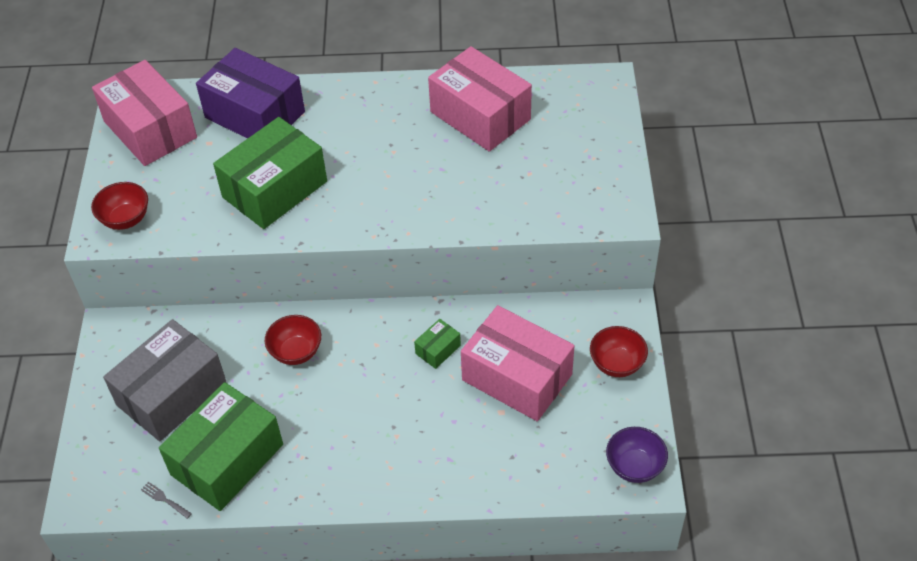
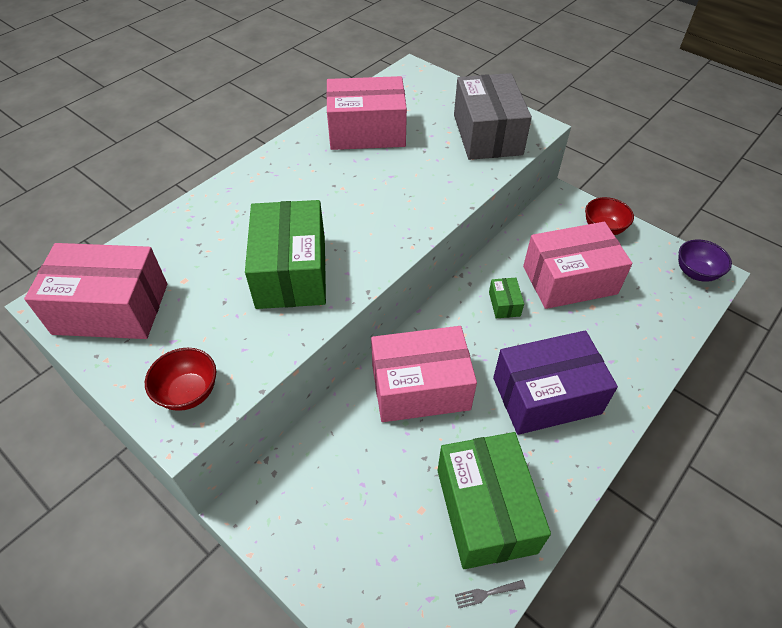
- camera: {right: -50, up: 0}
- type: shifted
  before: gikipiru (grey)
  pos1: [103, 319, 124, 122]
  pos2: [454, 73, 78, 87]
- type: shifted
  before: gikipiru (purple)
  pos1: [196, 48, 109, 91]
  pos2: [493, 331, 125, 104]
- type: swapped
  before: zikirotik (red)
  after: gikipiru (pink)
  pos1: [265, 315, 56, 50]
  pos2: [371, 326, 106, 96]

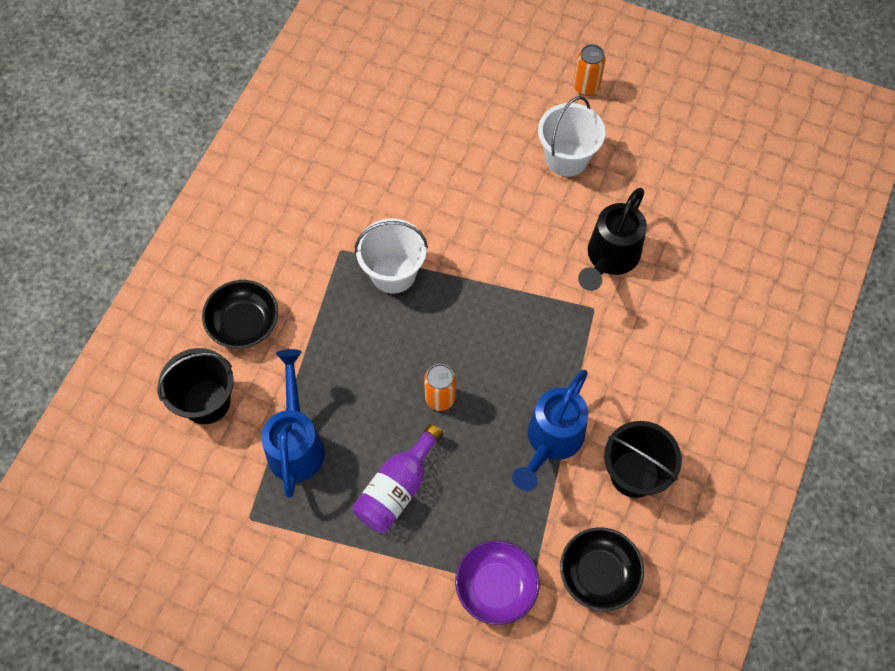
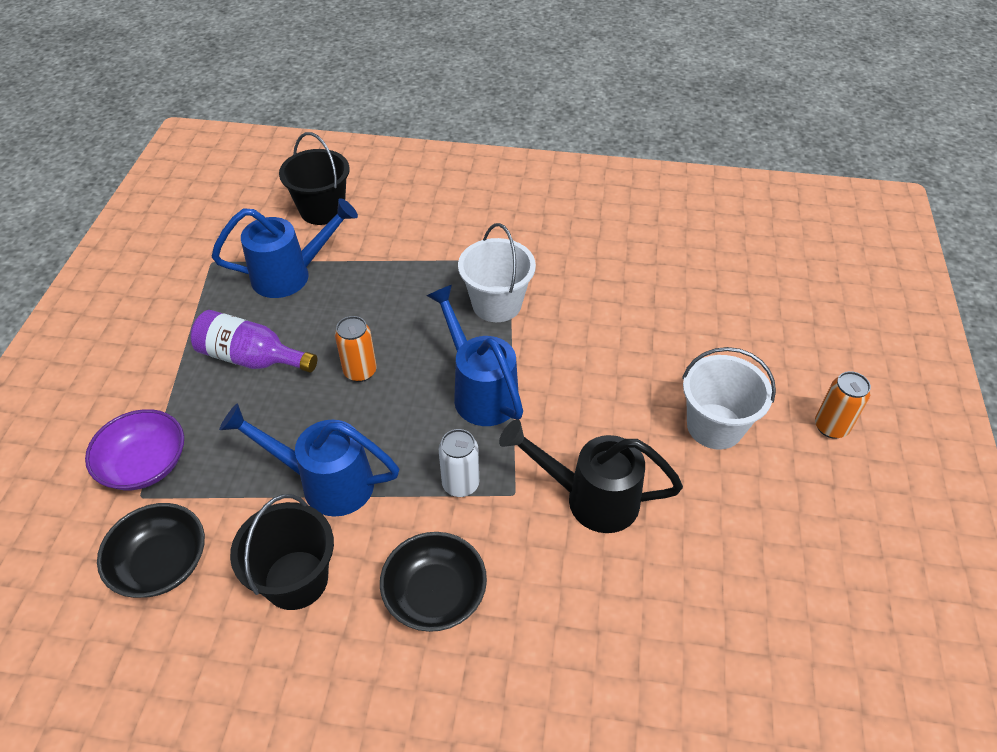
- camera: {right: 75, up: -15}
- type: new
  after: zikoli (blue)
  pos2: [427, 285, 96, 141]
- type: new
  after: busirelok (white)
  pos2: [439, 429, 40, 68]
- type: shifted
  before: zikirotik (black)
  pos1: [202, 280, 76, 69]
  pos2: [380, 532, 107, 100]

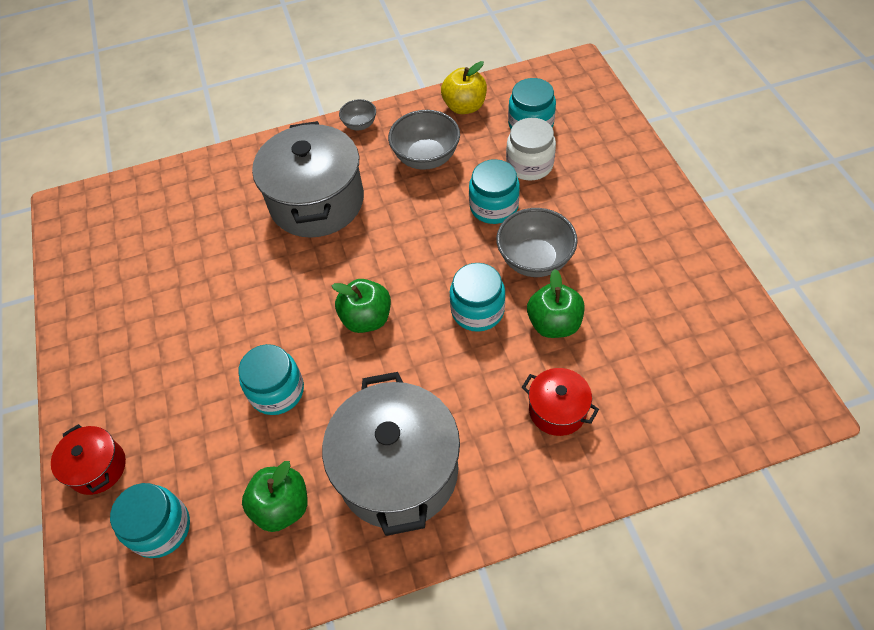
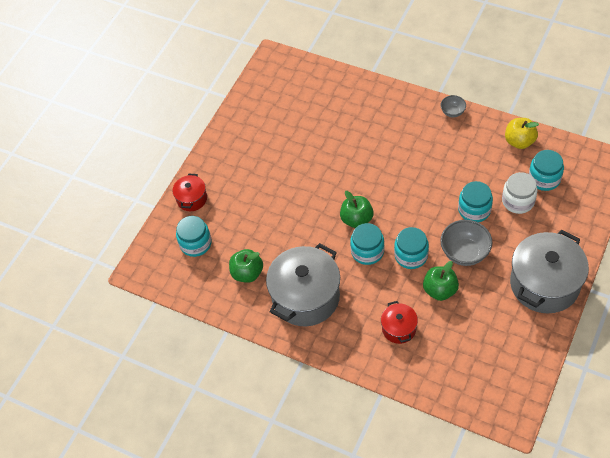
- camera: {right: 45, up: 0}
- type: gone
  before: zikirotik (grey)
  pos1: [388, 110, 72, 60]
- type: shifted
  before: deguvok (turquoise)
  pos1: [238, 344, 66, 71]
  pos2: [350, 223, 34, 42]
- type: shifted
  before: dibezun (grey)
  pos1: [252, 121, 112, 117]
  pos2: [510, 230, 79, 83]

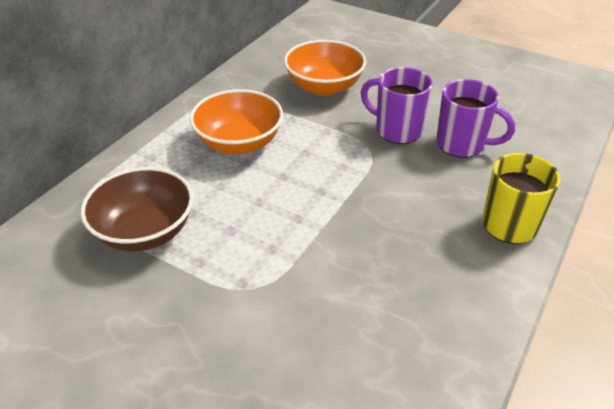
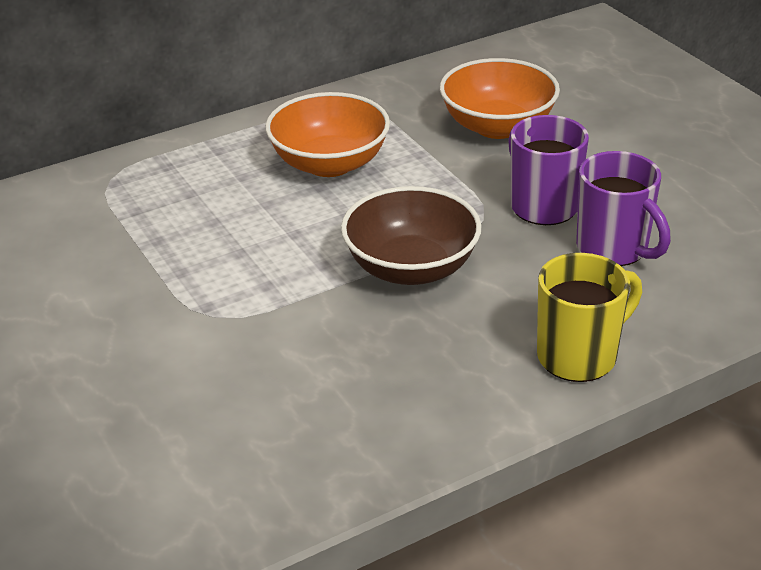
- camera: {right: 30, up: -5}
- type: shifted
  before: zikirotik (brown)
  pos1: [80, 167, 114, 84]
  pos2: [341, 186, 140, 99]

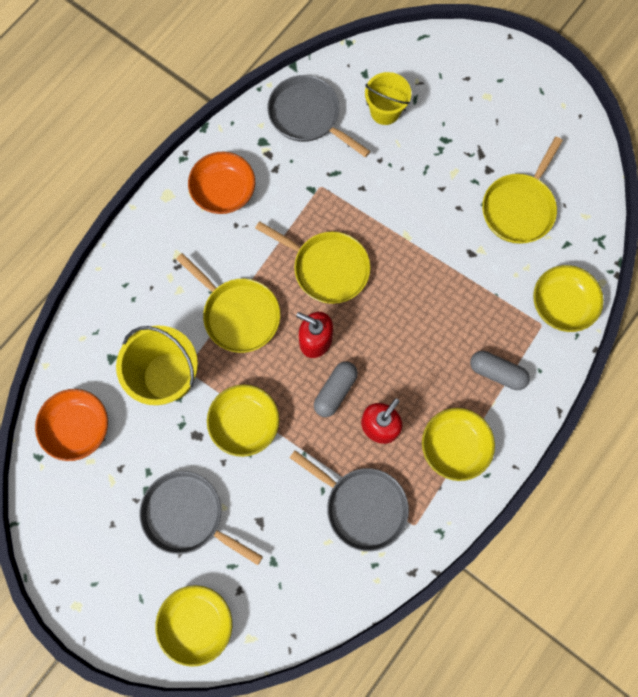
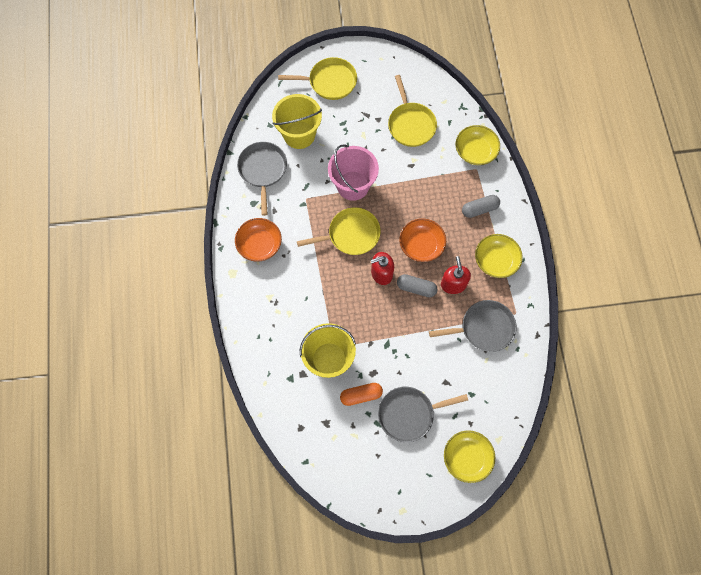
- camera: {right: -45, up: -5}
- type: gone
  before: zikirotik (yellow)
  pos1: [207, 384, 72, 73]
- type: new
  after: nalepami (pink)
  pos2: [328, 144, 51, 57]
- type: new
  after: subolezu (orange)
  pos2: [340, 383, 43, 23]
- type: shifted
  before: zikirotik (orange)
  pos1: [35, 389, 73, 72]
  pos2: [399, 218, 47, 44]
- type: shifted
  before: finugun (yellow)
  pos1: [176, 253, 104, 100]
  pos2: [278, 57, 79, 43]
- type: rotated
  before: finugun (grey)
  pos1: [267, 75, 103, 82]
  pos2: [237, 142, 50, 74]
  turn: 90
- type: rotated
  before: subolezu (grey)
  pos1: [314, 361, 44, 56]
  pos2: [397, 274, 41, 23]
  turn: -60
- type: scaled
  before: nalepami (yellow)
  pos1: [365, 72, 46, 53]
  pos2: [272, 94, 50, 55]
  scale: 1.56

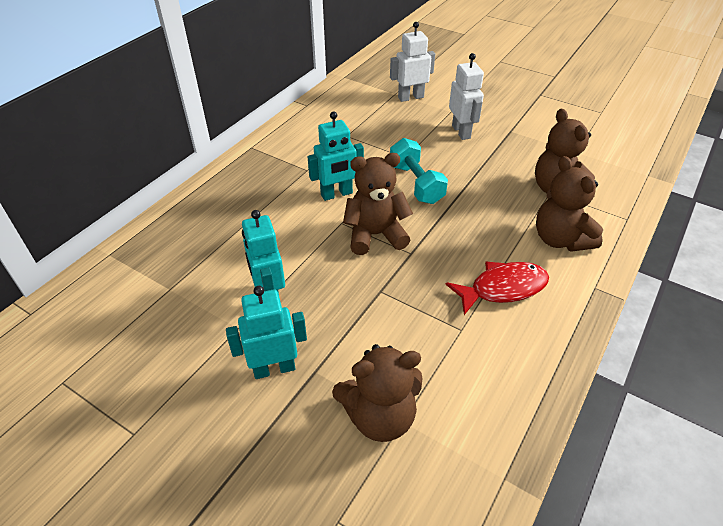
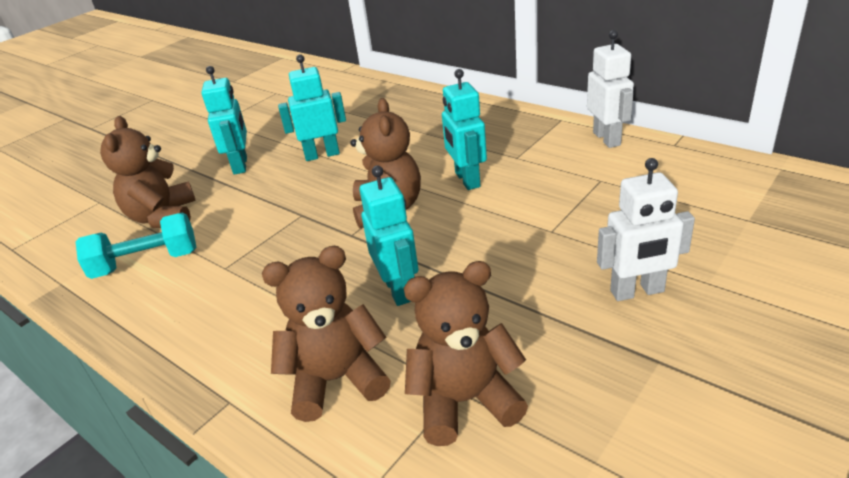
- camera: {right: 100, up: -10}
- type: gone
  before: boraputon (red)
  pos1: [445, 261, 104, 54]
- type: new
  after: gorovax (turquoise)
  pos2: [360, 165, 58, 141]
- type: shifted
  before: gorovax (white)
  pos1: [390, 22, 45, 80]
  pos2: [587, 30, 47, 118]
- type: shifted
  before: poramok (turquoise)
  pos1: [390, 138, 58, 66]
  pos2: [76, 213, 121, 66]

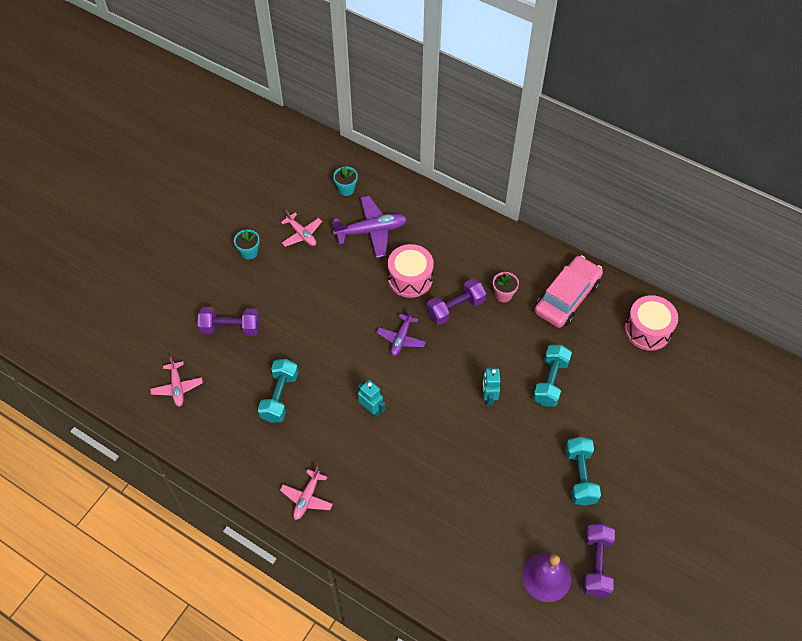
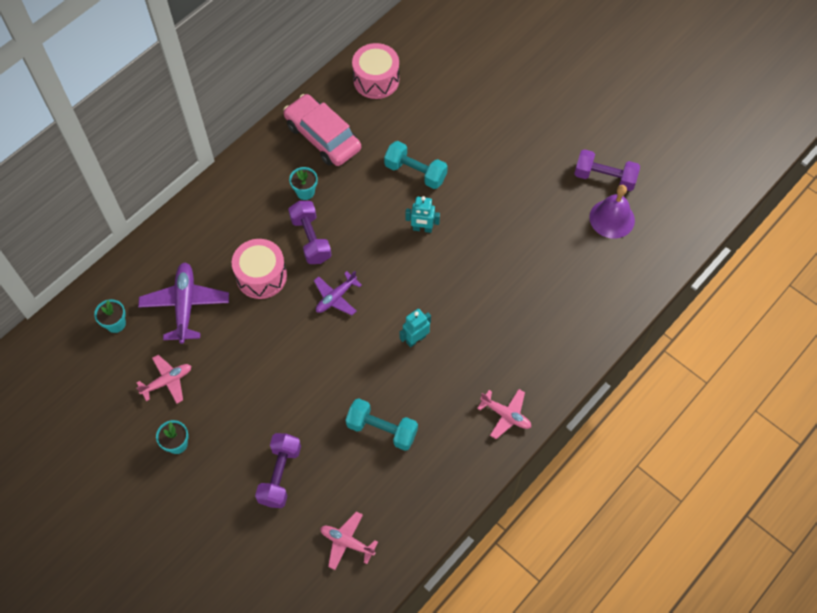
- camera: {right: -80, up: 5}
- type: gone
  before: poramok (turquoise)
  pos1: [565, 437, 36, 69]
- type: repainted
  before: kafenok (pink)
  after: kafenok (turquoise)
  pos1: [493, 272, 26, 30]
  pos2: [289, 167, 29, 33]
- type: rotated
  before: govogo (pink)
  pos1: [150, 357, 53, 50]
  pos2: [320, 511, 58, 59]
  turn: -150
- type: rotated
  before: govogo (purple)
  pos1: [376, 309, 50, 47]
  pos2: [314, 271, 48, 45]
  turn: 105

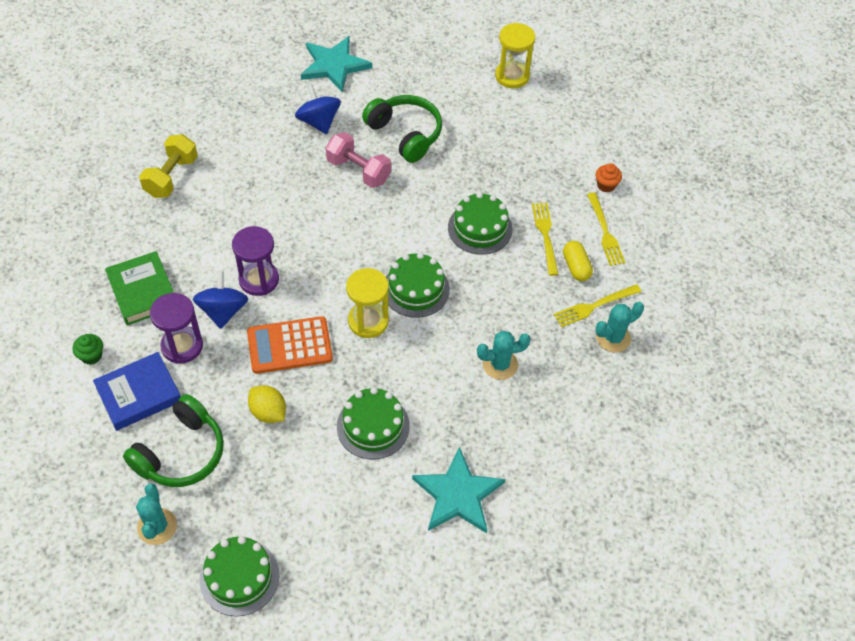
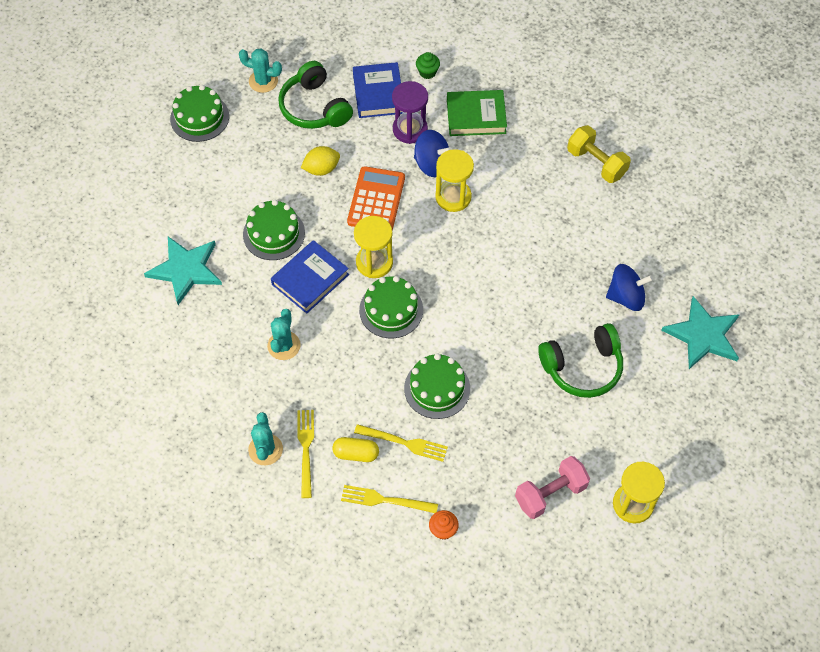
- camera: {right: 115, up: 5}
- type: new
  after: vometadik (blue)
  pos2: [271, 240, 78, 74]
- type: shifted
  before: poramok (pink)
  pos1: [326, 132, 65, 56]
  pos2: [515, 456, 75, 63]
- type: repainted
  before: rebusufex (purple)
  after: rebusufex (yellow)
  pos1: [232, 226, 47, 70]
  pos2: [435, 149, 39, 63]

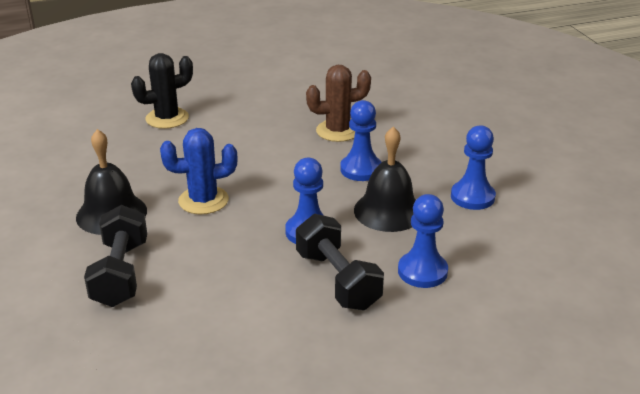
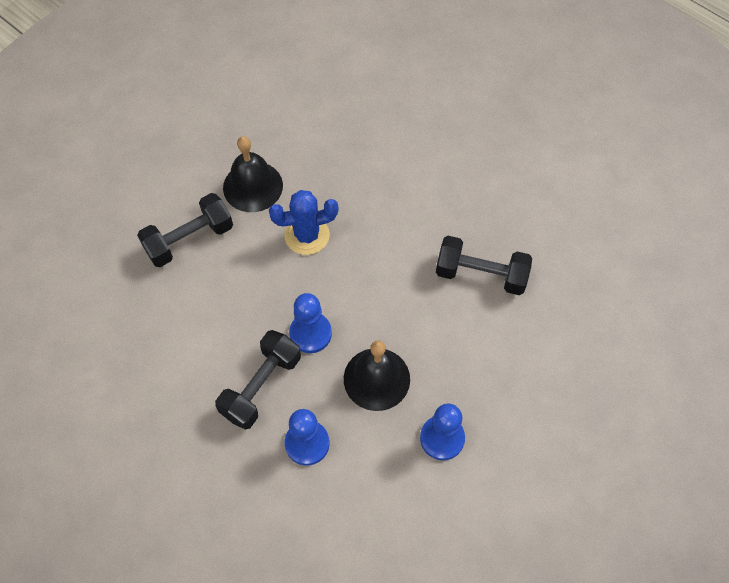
- camera: {right: 60, up: 30}
- type: gone
  before: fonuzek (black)
  pos1: [131, 53, 62, 76]
- type: gone
  before: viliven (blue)
  pos1: [340, 100, 42, 81]
- type: swapped
  before: fonuzek (brown)
  after: poramok (black)
  pos1: [306, 65, 65, 77]
  pos2: [436, 236, 96, 59]
- type: rotated
  before: fonuzek (blue)
  pos1: [160, 128, 78, 86]
  pos2: [269, 190, 69, 65]
  turn: -60

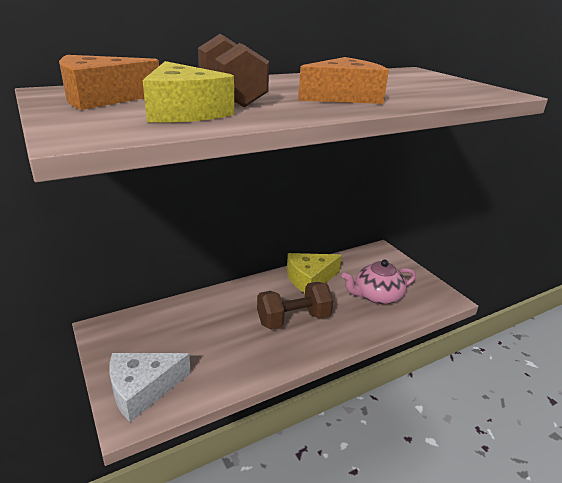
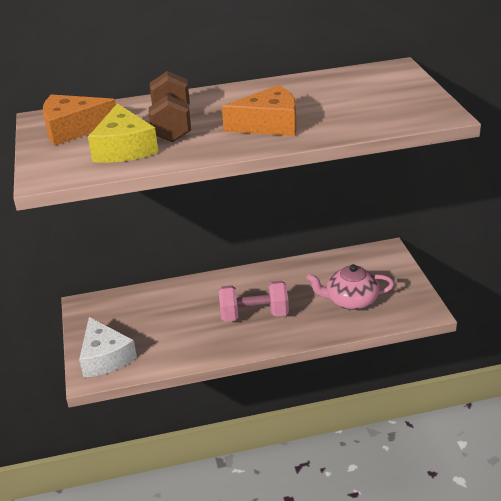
- camera: {right: 20, up: 5}
- type: gone
  before: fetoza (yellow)
  pos1: [287, 253, 55, 40]
- type: repainted
  before: poramok (brown)
  after: poramok (pink)
  pos1: [257, 282, 77, 48]
  pos2: [219, 281, 70, 41]
- type: rotated
  before: fetoza (white)
  pos1: [109, 353, 82, 69]
  pos2: [79, 317, 58, 61]
  turn: -105

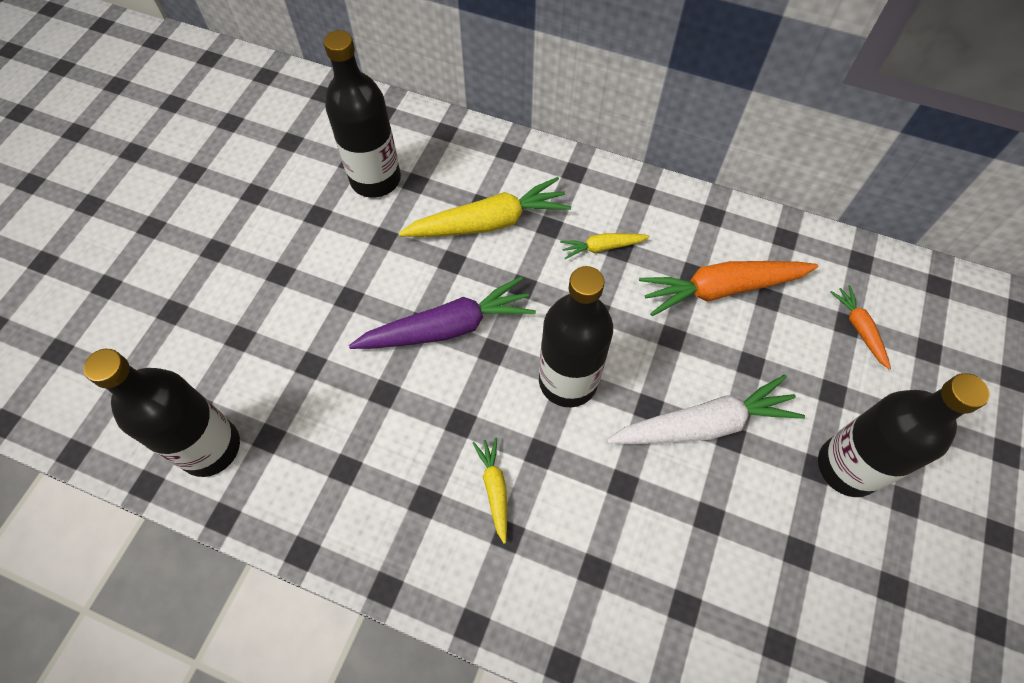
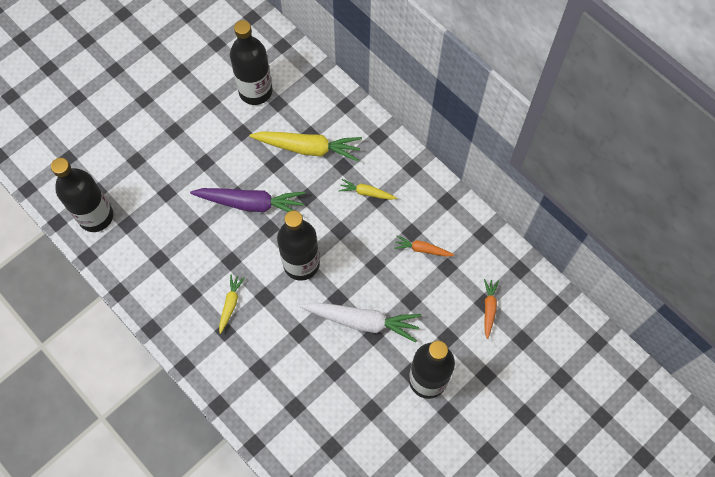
- camera: {right: 25, up: 5}
- type: scaled
  before: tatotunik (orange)
  pos1: [639, 261, 179, 55]
  pos2: [394, 235, 60, 22]
  scale: 0.52

